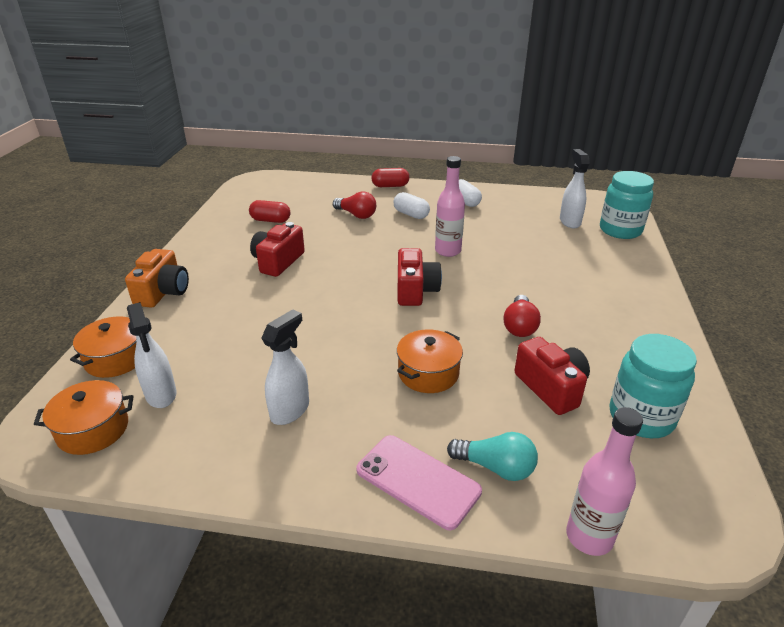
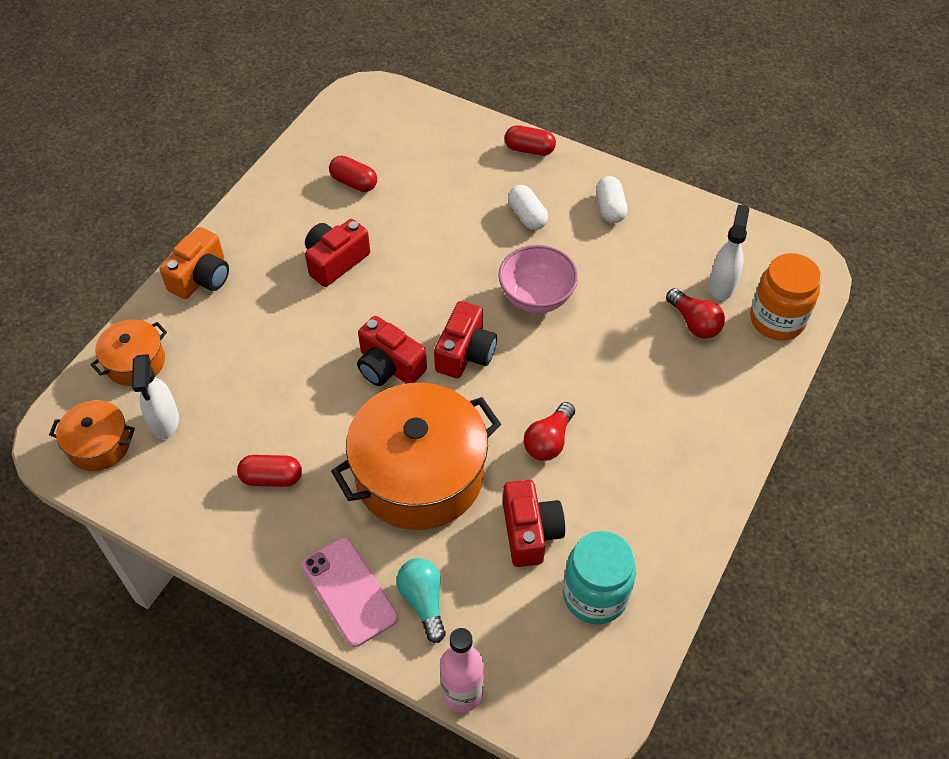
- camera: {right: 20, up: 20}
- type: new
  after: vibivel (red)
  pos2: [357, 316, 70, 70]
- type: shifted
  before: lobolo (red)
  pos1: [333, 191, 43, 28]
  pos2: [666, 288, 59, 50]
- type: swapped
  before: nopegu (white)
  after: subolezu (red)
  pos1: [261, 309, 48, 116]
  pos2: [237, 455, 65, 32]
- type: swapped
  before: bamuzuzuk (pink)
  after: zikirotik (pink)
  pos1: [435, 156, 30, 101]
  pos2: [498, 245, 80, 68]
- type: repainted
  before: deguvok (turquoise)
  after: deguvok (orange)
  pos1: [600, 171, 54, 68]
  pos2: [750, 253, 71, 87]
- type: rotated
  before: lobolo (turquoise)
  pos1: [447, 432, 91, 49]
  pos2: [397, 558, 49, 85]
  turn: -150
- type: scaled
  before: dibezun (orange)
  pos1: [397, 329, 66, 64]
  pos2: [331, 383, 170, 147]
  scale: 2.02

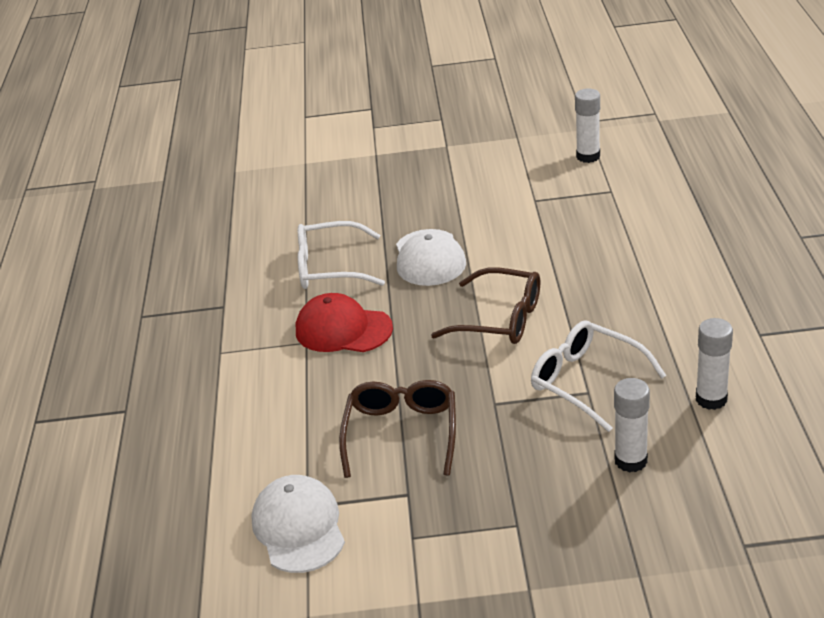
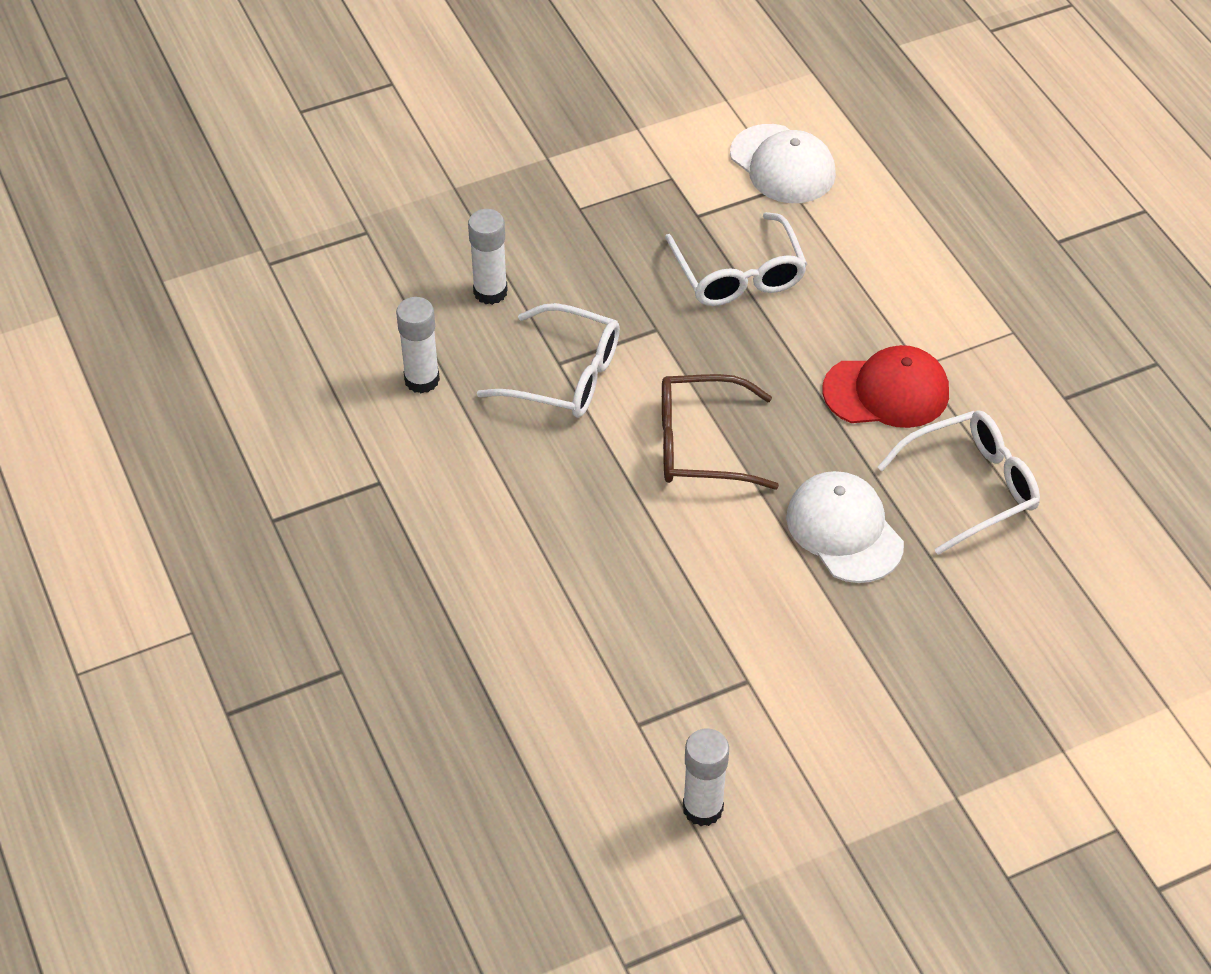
- camera: {right: 155, up: 15}
- type: repainted
  before: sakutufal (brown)
  after: sakutufal (white)
  pos1: [339, 380, 117, 98]
  pos2: [665, 212, 142, 94]

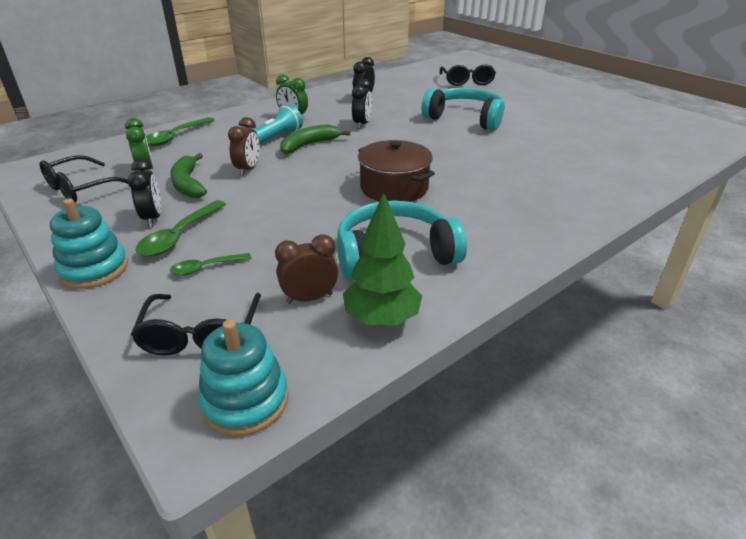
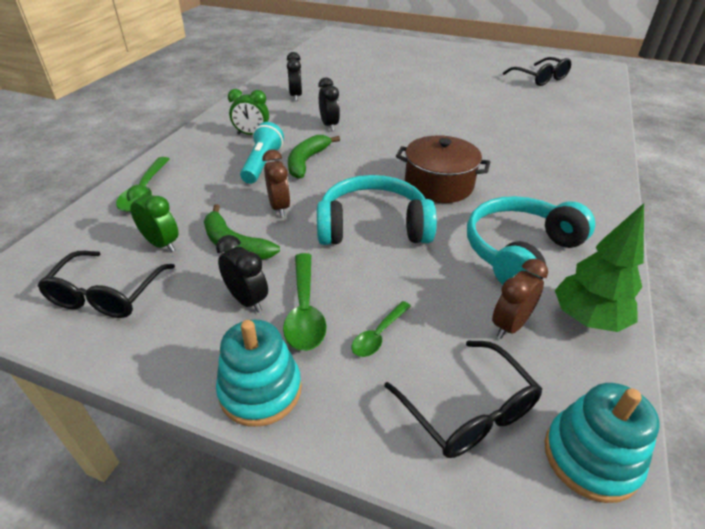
- camera: {right: -30, up: 5}
- type: shifted
  before: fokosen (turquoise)
  pos1: [421, 87, 84, 44]
  pos2: [317, 175, 120, 70]
- type: shifted
  before: sakutufal (black)
  pos1: [440, 64, 56, 22]
  pos2: [503, 57, 68, 29]

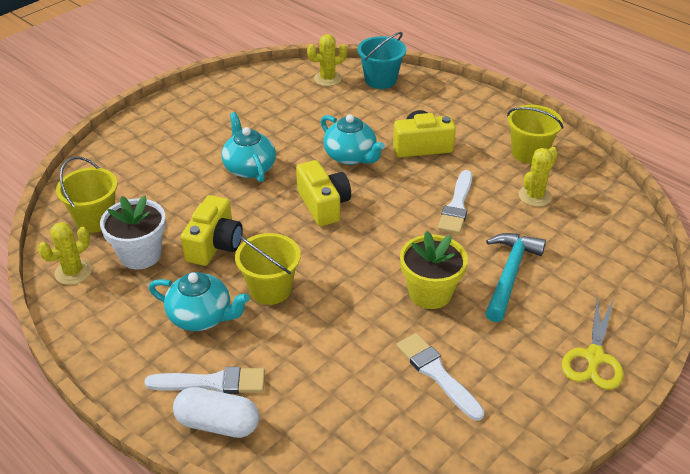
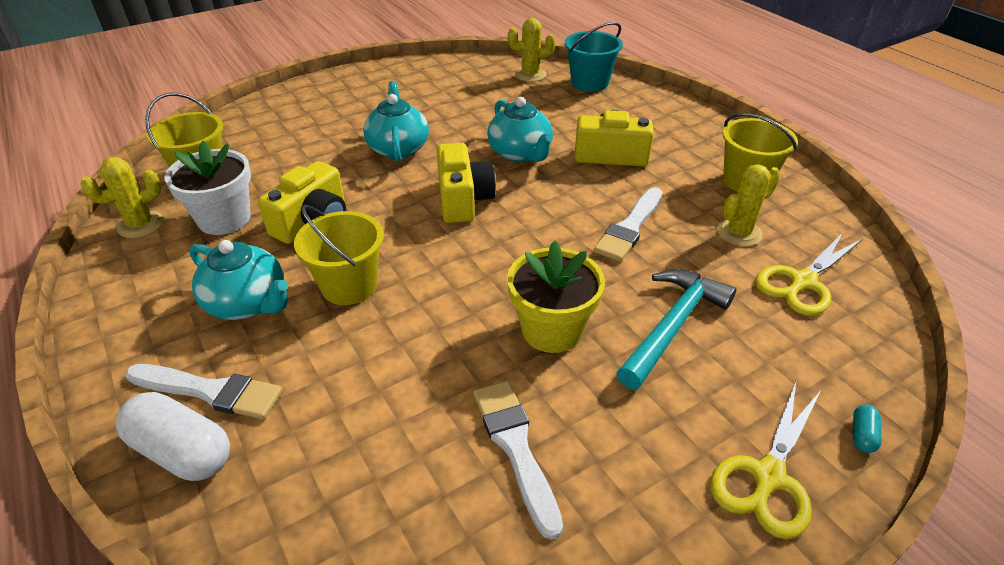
- camera: {right: 15, up: 0}
- type: new
  after: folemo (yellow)
  pos2: [755, 233, 107, 83]
- type: new
  after: subolezu (turquoise)
  pos2: [853, 405, 29, 48]

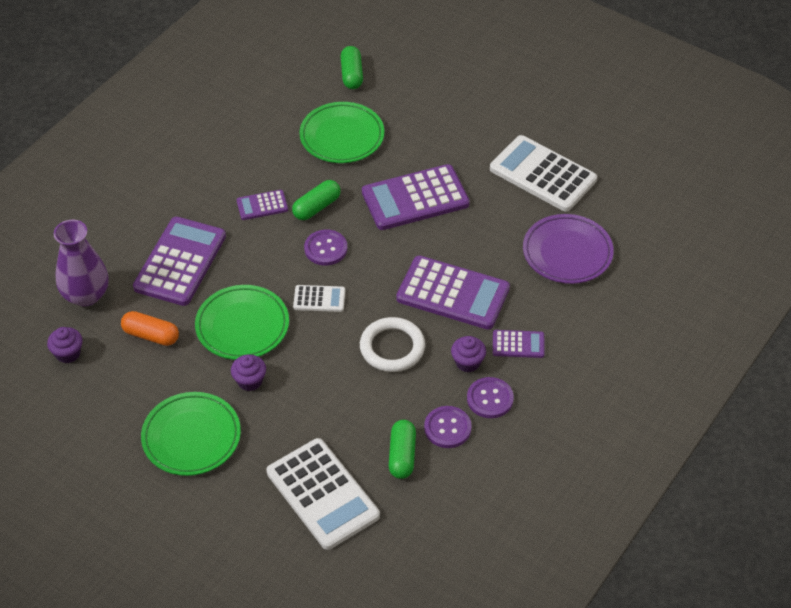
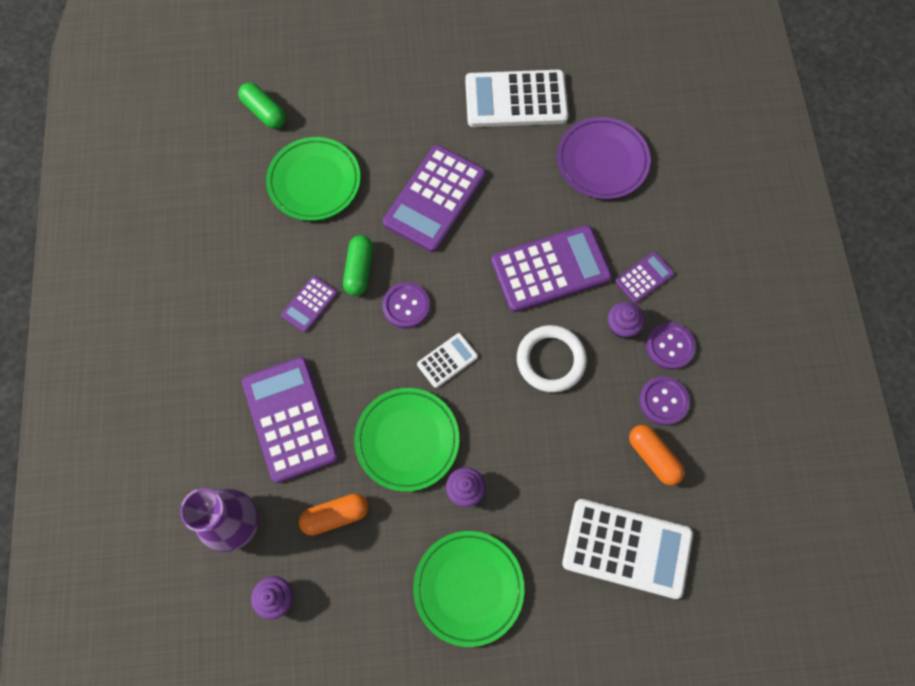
- camera: {right: -40, up: 20}
- type: repainted
  before: subolezu (green)
  after: subolezu (orange)
  pos1: [389, 420, 27, 59]
  pos2: [629, 425, 56, 61]

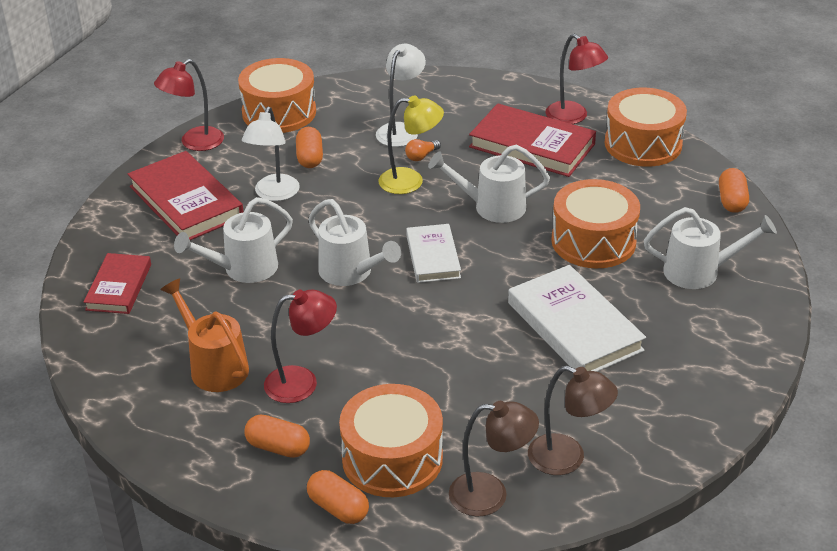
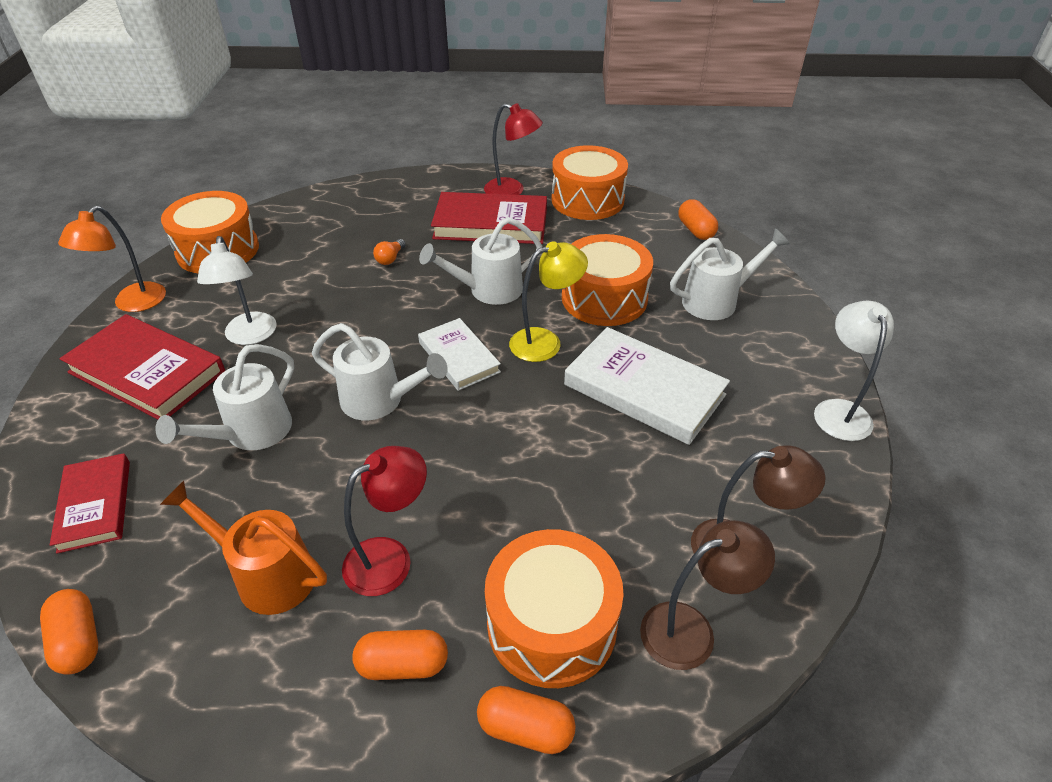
- camera: {right: -25, up: 5}
- type: shifted
  before: subolezu (orange)
  pos1: [296, 127, 27, 41]
  pos2: [40, 589, 58, 86]
- type: shifted
  before: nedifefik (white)
  pos1: [376, 44, 50, 103]
  pos2: [814, 301, 80, 140]
- type: shifted
  before: nedifefik (yellow)
  pos1: [378, 95, 66, 99]
  pos2: [509, 241, 79, 121]
- type: repainted
  before: nedifefik (red)
  after: nedifefik (orange)
  pos1: [154, 59, 70, 92]
  pos2: [58, 206, 108, 106]

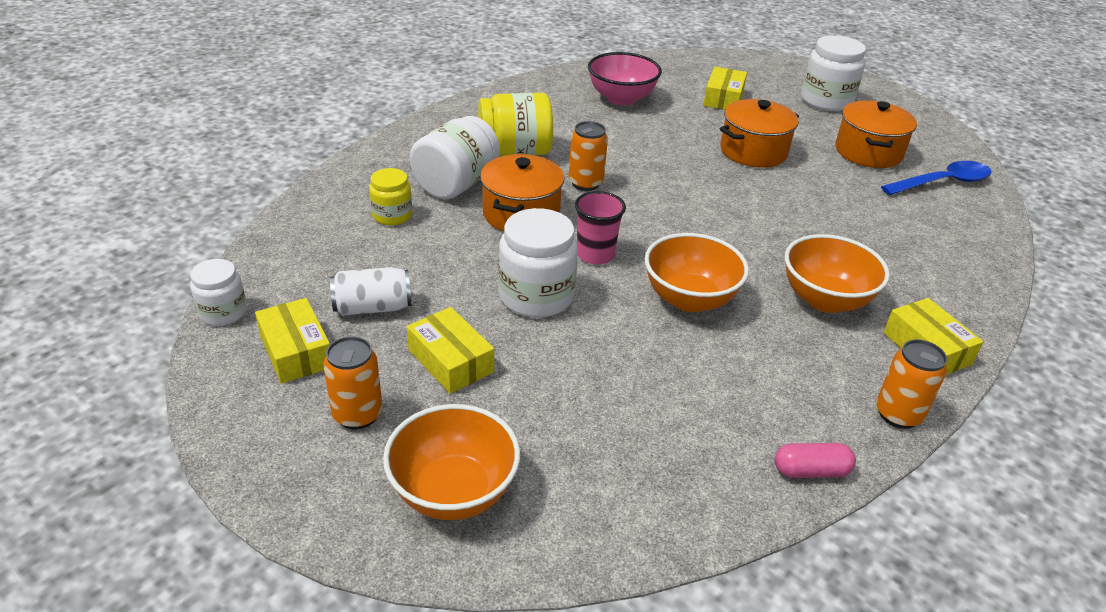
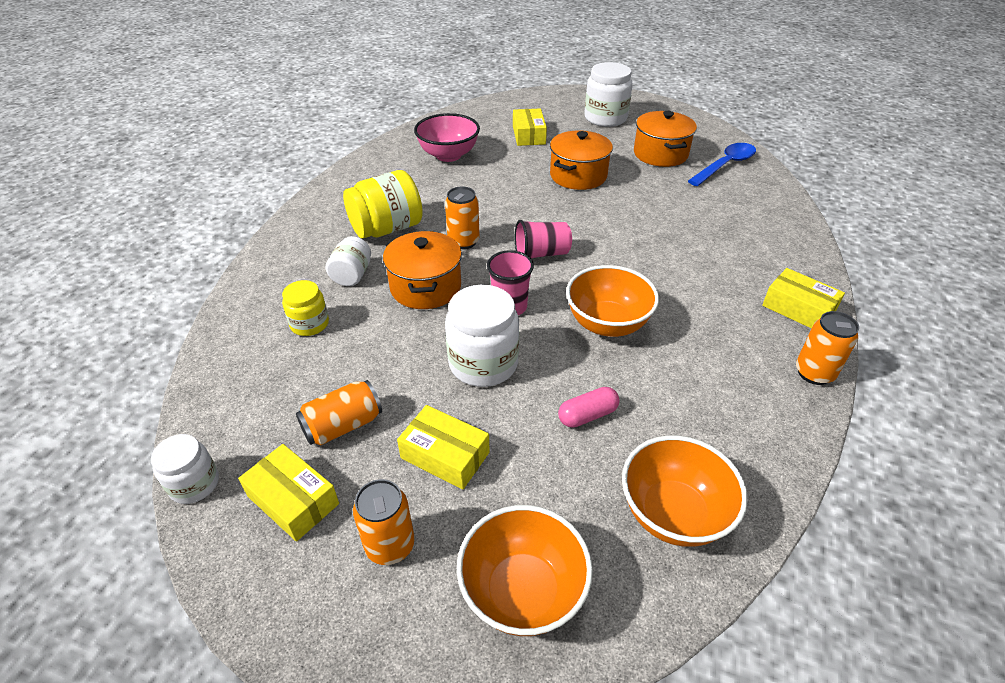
- camera: {right: -20, up: 5}
- type: new
  after: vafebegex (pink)
  pos2: [515, 220, 57, 38]
- type: shifted
  before: subolezu (pink)
  pos1: [775, 443, 81, 35]
  pos2: [558, 387, 62, 41]
- type: shifted
  before: zikirotik (orange)
  pos1: [785, 234, 105, 79]
  pos2: [622, 436, 126, 111]
- type: repainted
  before: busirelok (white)
  after: busirelok (orange)
  pos1: [330, 267, 81, 48]
  pos2: [296, 380, 86, 65]
- type: scaled
  before: deguvok (white)
  pos1: [410, 116, 90, 84]
  pos2: [326, 236, 45, 50]
  scale: 0.59

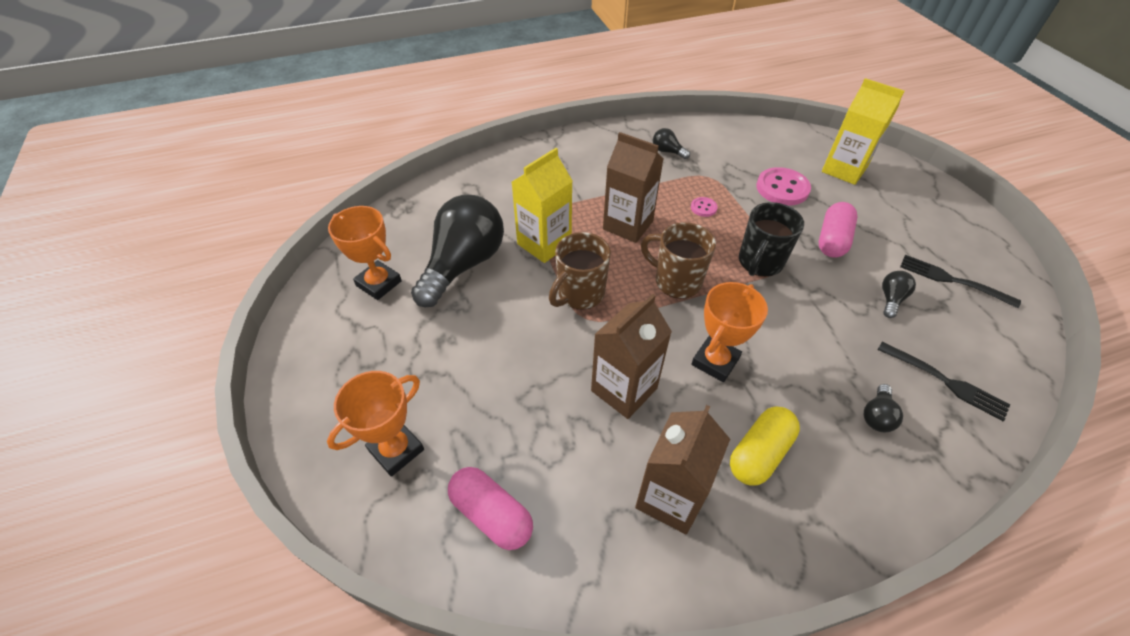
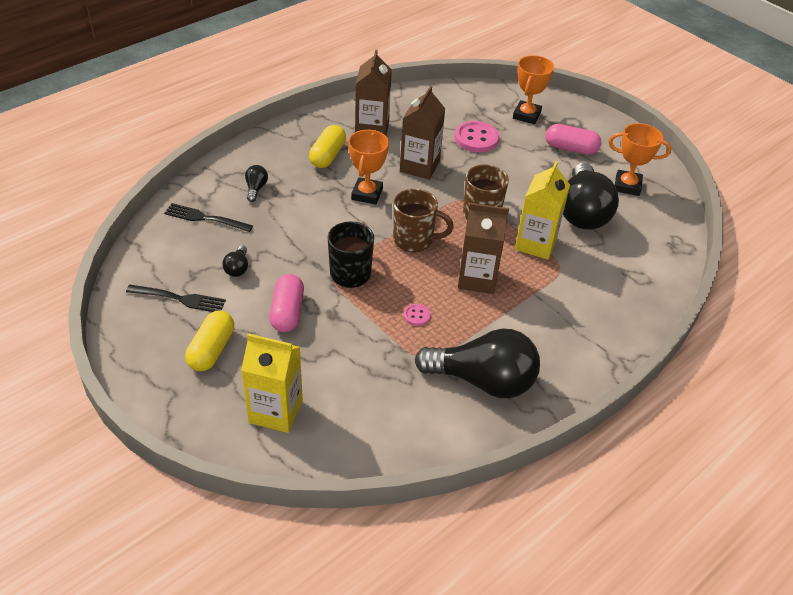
- camera: {right: 155, up: -5}
- type: new
  after: subolezu (yellow)
  pos2: [185, 311, 49, 60]
- type: shifted
  before: subolezu (pink)
  pos1: [448, 467, 85, 83]
  pos2: [546, 124, 55, 31]
- type: shifted
  before: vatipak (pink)
  pos1: [756, 167, 55, 39]
  pos2: [454, 121, 45, 31]
- type: scaled
  before: lobolo (black)
  pos1: [653, 128, 37, 31]
  pos2: [414, 329, 126, 69]
  scale: 2.46

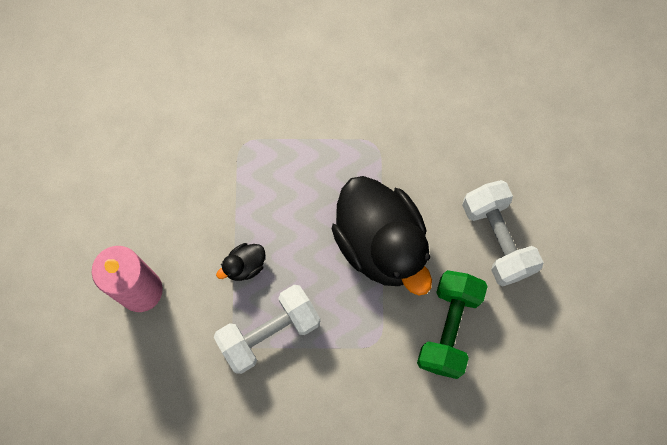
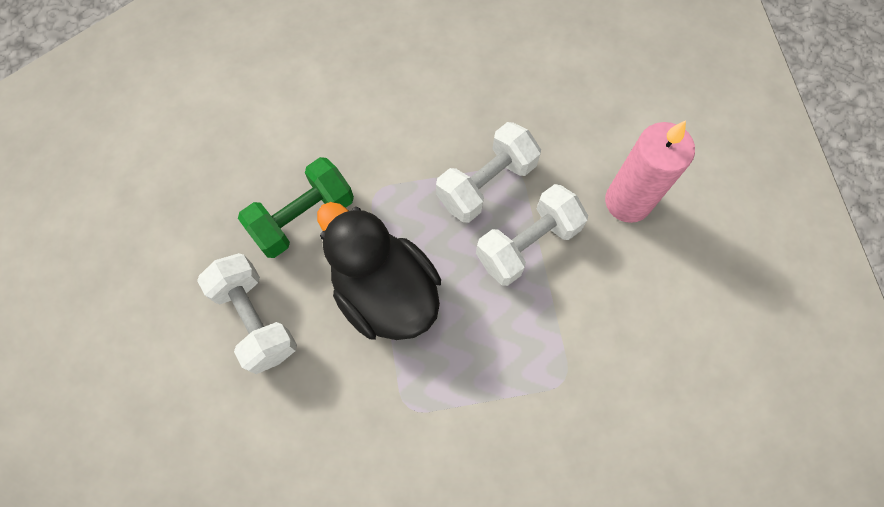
- camera: {right: 170, up: -5}
- type: swapped
  before: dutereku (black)
  after: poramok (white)
  pos1: [216, 243, 49, 38]
  pos2: [476, 184, 112, 102]
- type: rotated
  before: poramok (green)
  pos1: [417, 270, 71, 109]
  pos2: [238, 157, 116, 101]
  turn: 45

